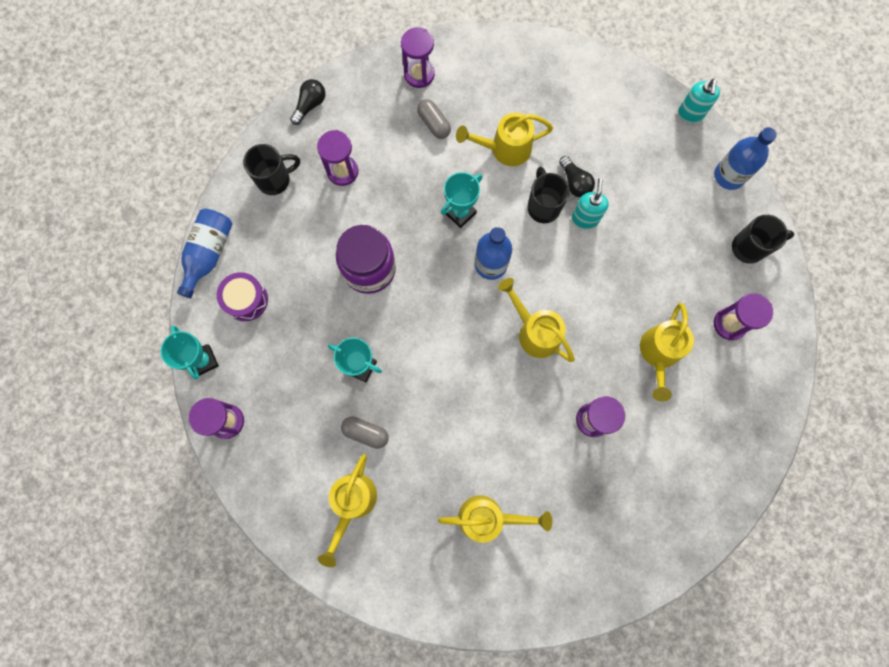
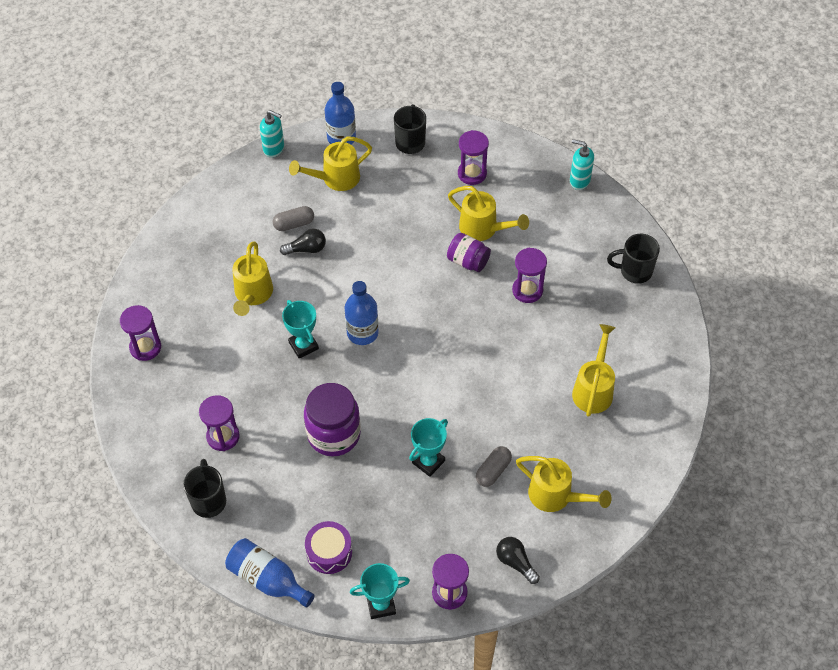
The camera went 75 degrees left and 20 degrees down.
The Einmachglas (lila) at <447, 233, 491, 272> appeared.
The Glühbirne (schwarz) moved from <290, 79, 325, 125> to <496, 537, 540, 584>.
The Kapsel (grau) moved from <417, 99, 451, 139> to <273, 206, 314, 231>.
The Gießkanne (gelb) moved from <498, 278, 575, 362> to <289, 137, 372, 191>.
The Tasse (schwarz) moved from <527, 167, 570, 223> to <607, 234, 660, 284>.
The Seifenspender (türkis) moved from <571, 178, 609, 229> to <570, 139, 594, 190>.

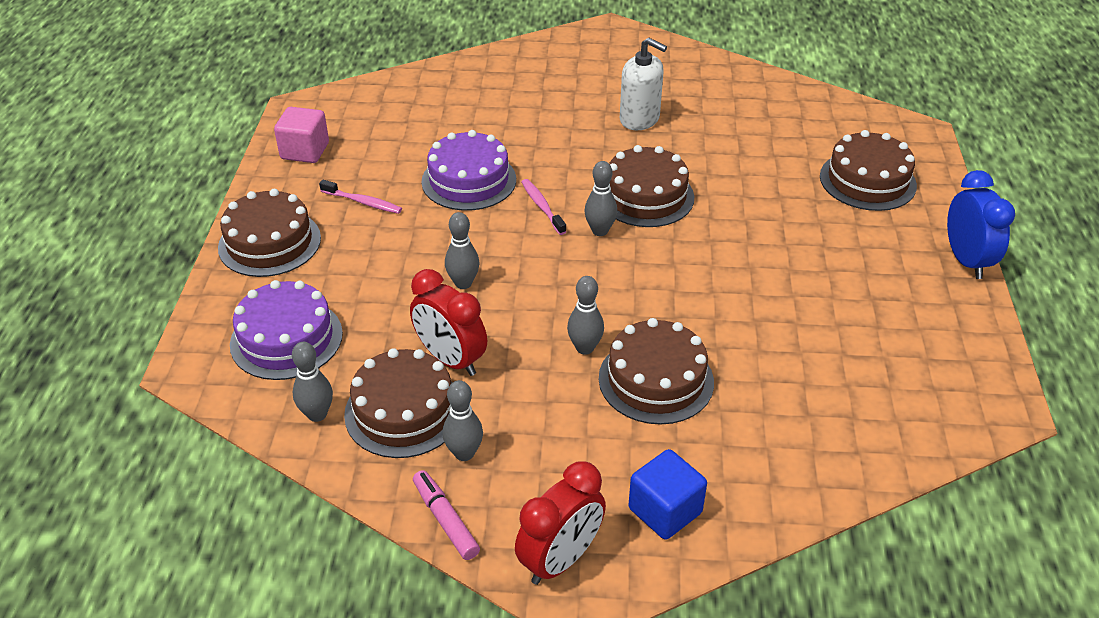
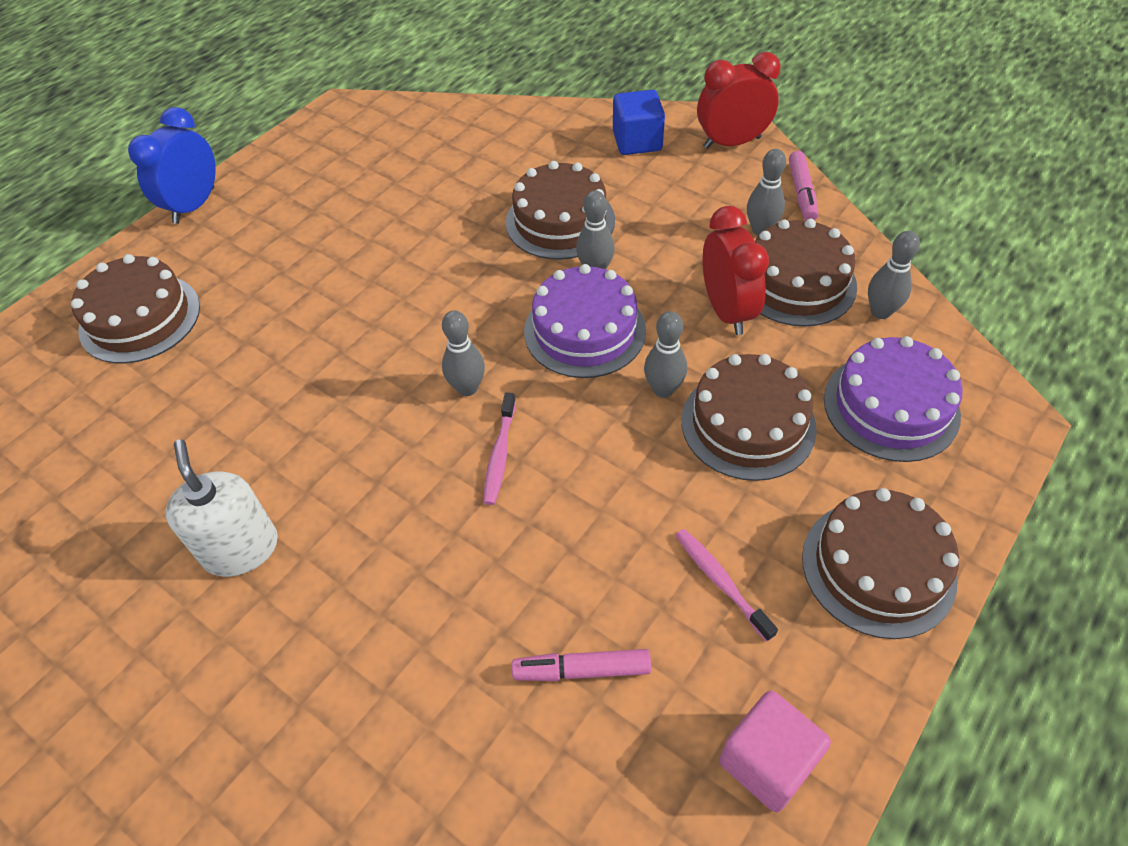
The camera went 145 degrees left and 10 degrees up.
The Filzstift (rosa) at <512, 649, 651, 681> appeared.
The Kuchen (lila) moved from <421, 130, 516, 211> to <524, 264, 646, 378>.
The Kuchen (braun) moved from <609, 145, 694, 227> to <681, 354, 817, 481>.

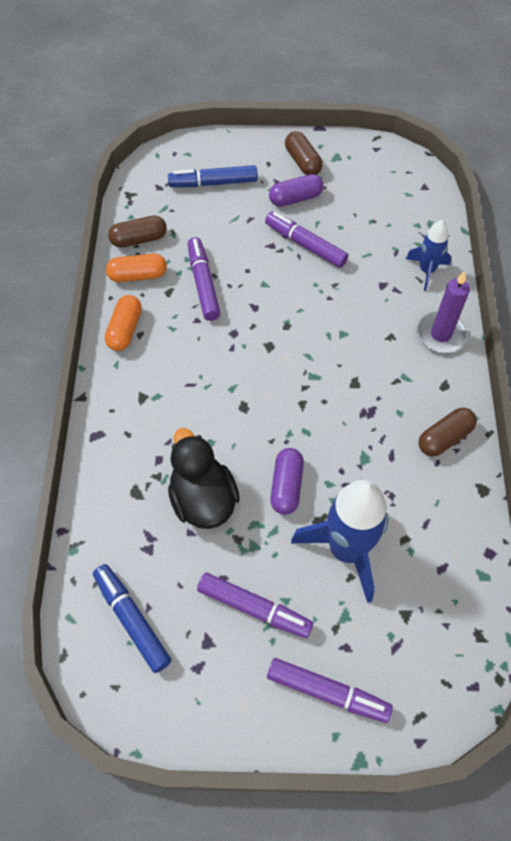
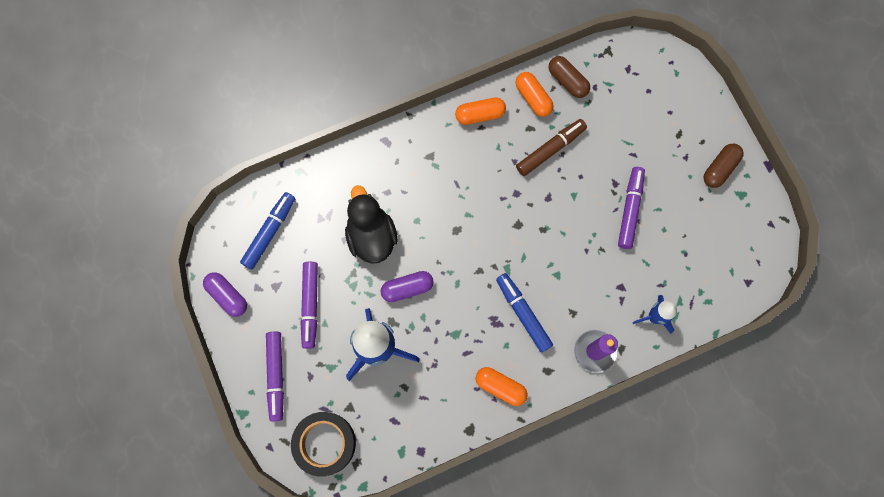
The camera went 65 degrees right and 15 degrees up.
The Klebeband (schwarz) at <291, 412, 356, 477> appeared.
The Filzstift (blau) moved from <168, 165, 258, 187> to <496, 273, 553, 353>.
The Kapsel (lila) moved from <269, 174, 324, 207> to <203, 272, 247, 317>.
The Filzstift (lila) at <188, 237, 220, 321> became the Filzstift (braun) at <516, 119, 587, 176>.
The Kapsel (braun) at <419, 408, 477, 457> became the Kapsel (orange) at <476, 367, 527, 406>.
The Ente (schwarz) at <168, 428, 240, 529> turned 60 degrees counterclockwise.

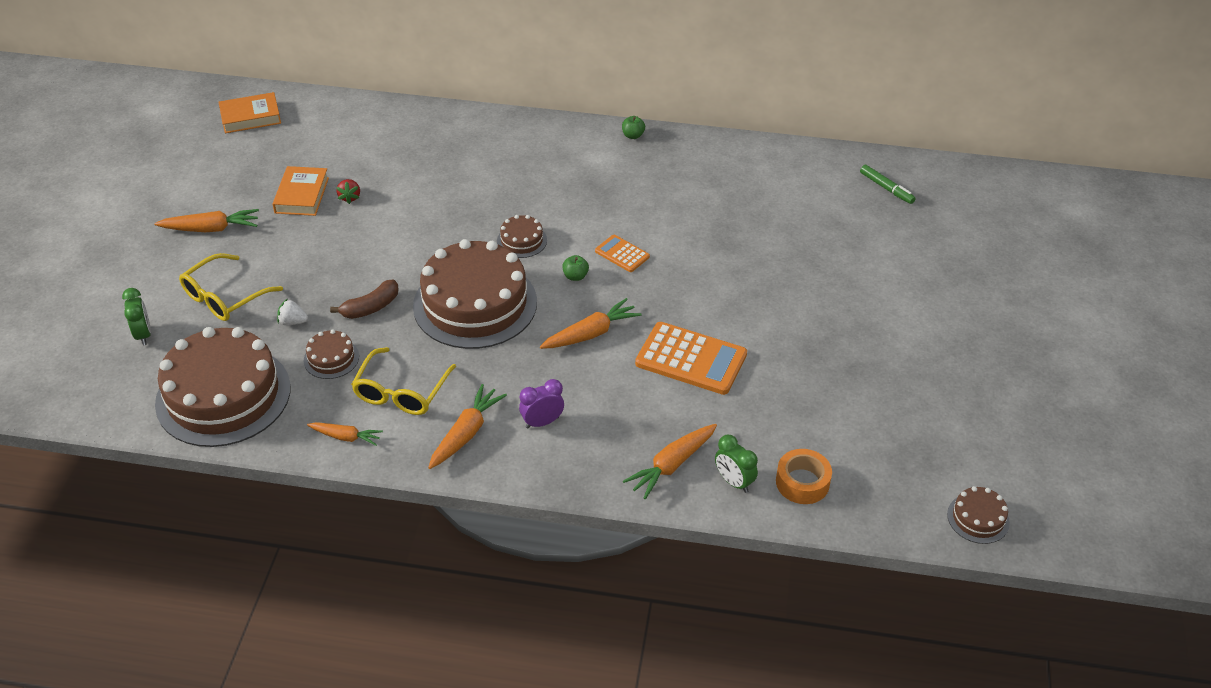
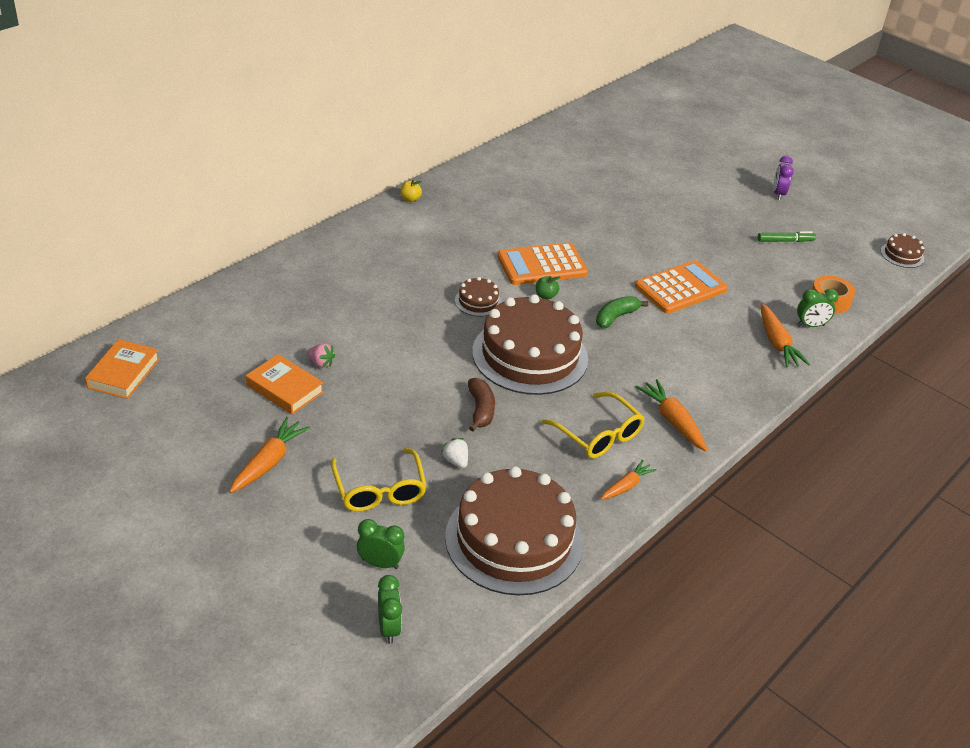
The camera went 60 degrees left and 5 degrees down.
The Kuchen (braun) at <304, 330, 359, 379> disappeared.
The Wecker (grün) at <378, 575, 402, 644> appeared.
The Wecker (lila) moved from <519, 379, 564, 428> to <773, 156, 794, 200>.
The Filzstift (grün) moved from <860, 165, 916, 204> to <758, 231, 816, 242>.
The Karotte (orange) at <540, 298, 642, 349> was replaced by the Banane (grün) at <596, 296, 648, 328>.
The Erdbeere (rot) at <336, 179, 360, 204> became the Erdbeere (rosa) at <307, 343, 335, 368>.
The Apfel (grün) at <622, 116, 645, 139> became the Apfel (gelb) at <400, 180, 422, 202>.
The Erdbeere (weiß) at <277, 299, 308, 325> turned 105 degrees clockwise.
The Taschenrechner (orange) at <595, 235, 650, 272> changed to 1.89 times the size.

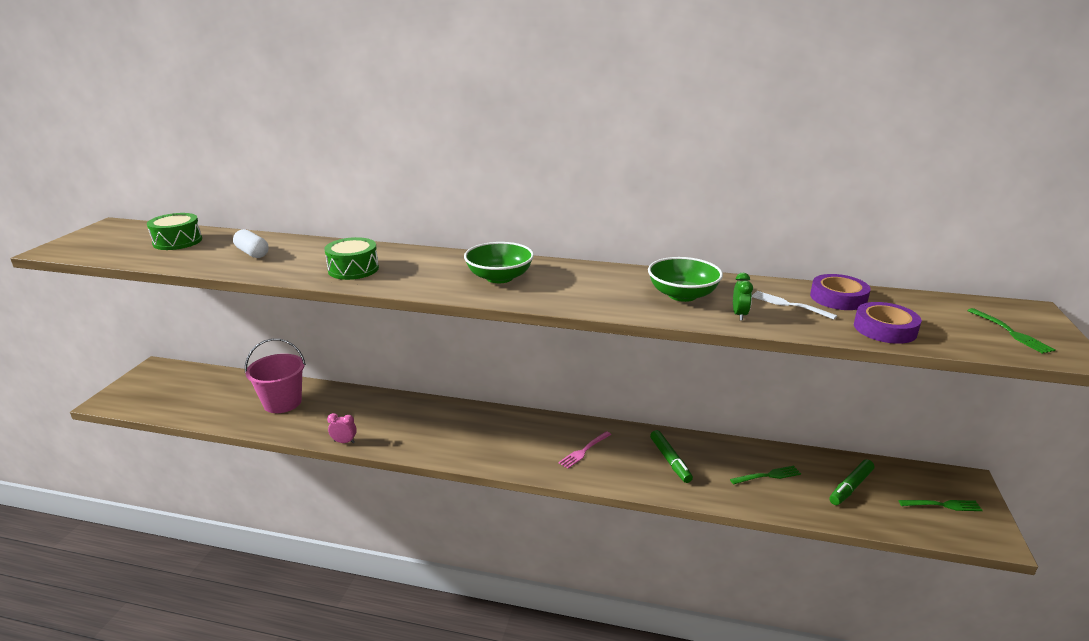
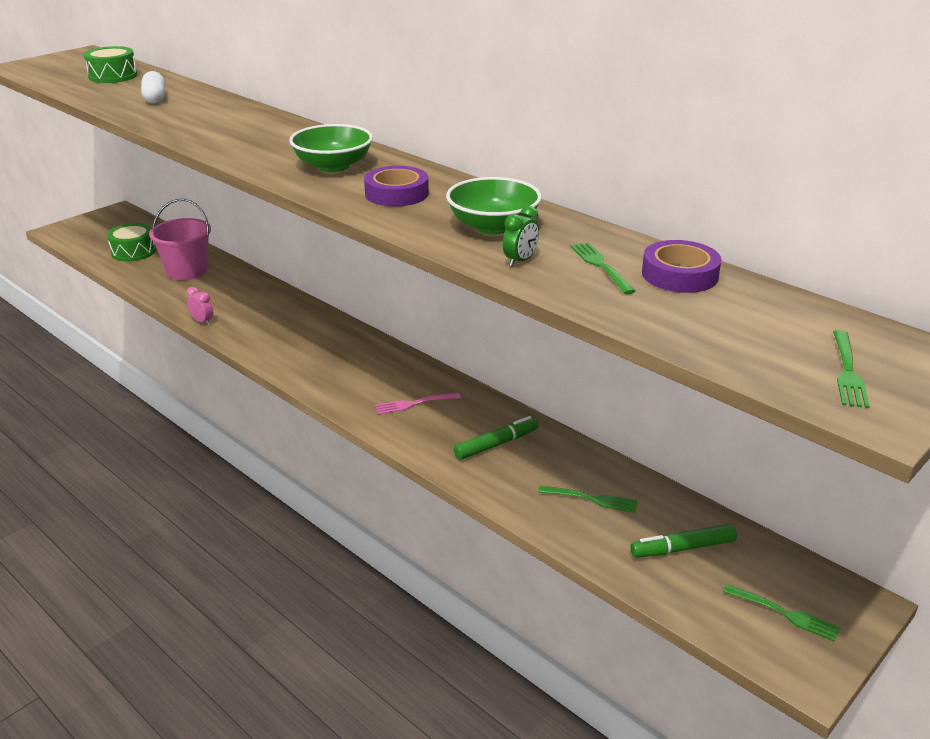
The camera went 30 degrees right and 5 degrees up.
The Trommel (grün) moved from <324, 237, 379, 280> to <107, 223, 156, 261>.
The Klebeband (lila) moved from <854, 302, 922, 344> to <364, 166, 429, 207>.
The Gabel (weiß) at <752, 291, 837, 320> became the Gabel (grün) at <571, 243, 636, 294>.
The Filzstift (grün) at <650, 430, 693, 483> turned 135 degrees counterclockwise.

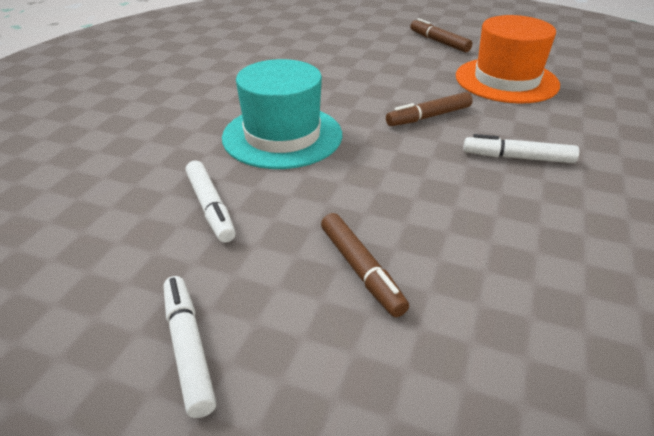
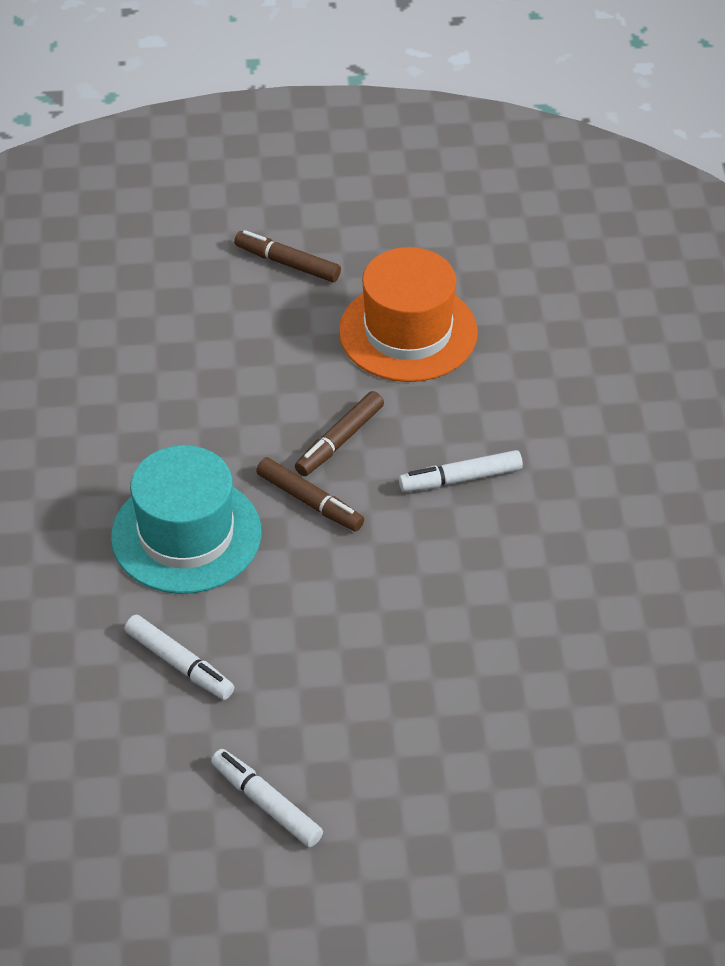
The camera went 25 degrees left and 10 degrees up.
The Filzstift (braun) moved from <321, 213, 409, 317> to <256, 457, 364, 532>.

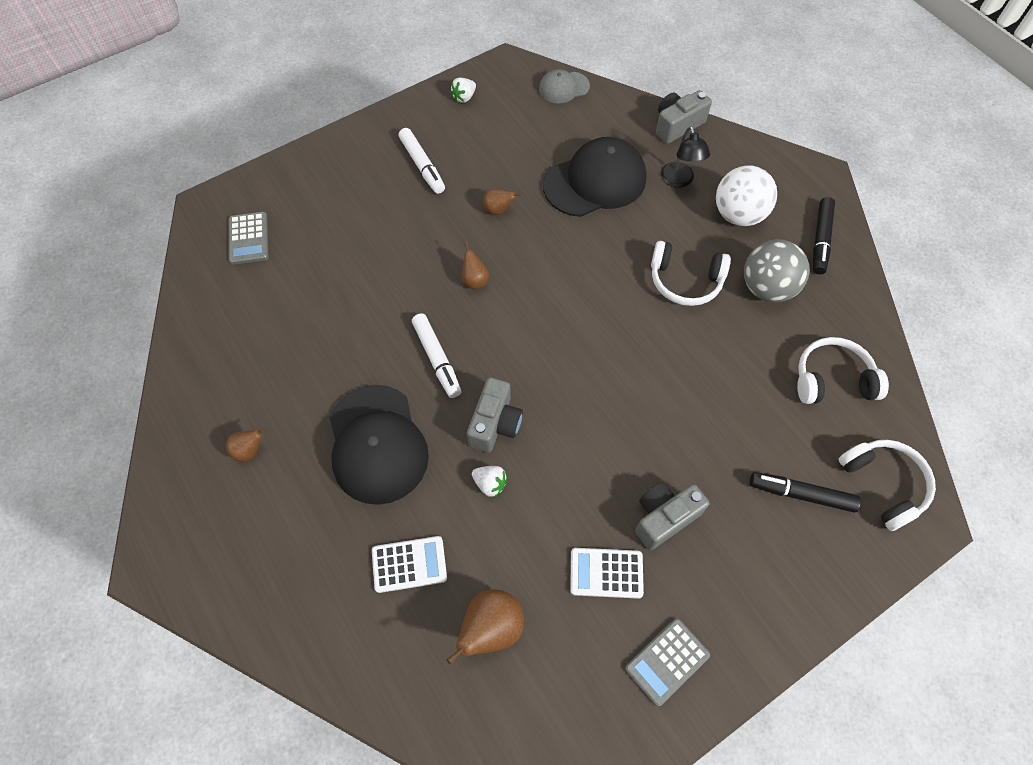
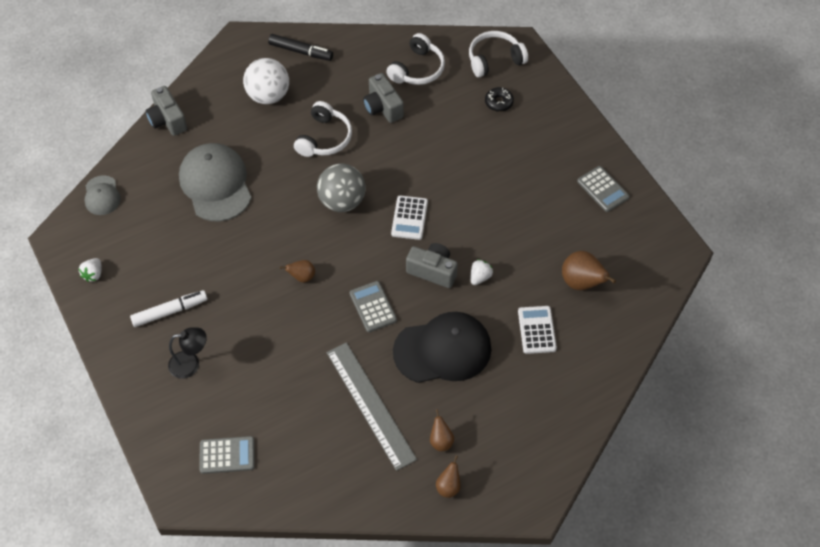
The camera went 85 degrees left and 5 degrees down.
The Lineal (grau) at <327, 342, 417, 471> appeared.
The Birne (braun) moved from <483, 188, 522, 215> to <436, 456, 461, 498>.
The Taschenrechner (weiß) moved from <570, 548, 644, 599> to <391, 196, 428, 240>.
The Kamera (grau) moved from <635, 482, 709, 550> to <363, 73, 404, 123>.
The Lampe (schwarz) moved from <661, 126, 710, 188> to <168, 327, 207, 379>.
The Ball (grau) moved from <744, 239, 810, 302> to <317, 164, 365, 212>.
The Filzstift (weiß) at <412, 314, 461, 398> was replaced by the Taschenrechner (grau) at <350, 281, 397, 332>.
The Filzstift (schwarz) at <750, 472, 861, 512> was replaced by the Donut (schwarz) at <485, 87, 514, 112>.
The Kappe (schwarz) at <543, 137, 647, 217> became the Kappe (grau) at <179, 143, 251, 222>.
The Erdbeere (weiß) at <451, 78, 476, 103> turned 60 degrees clockwise.
The Kopfhörer (weiß) at <797, 337, 889, 404> turned 150 degrees counterclockwise.

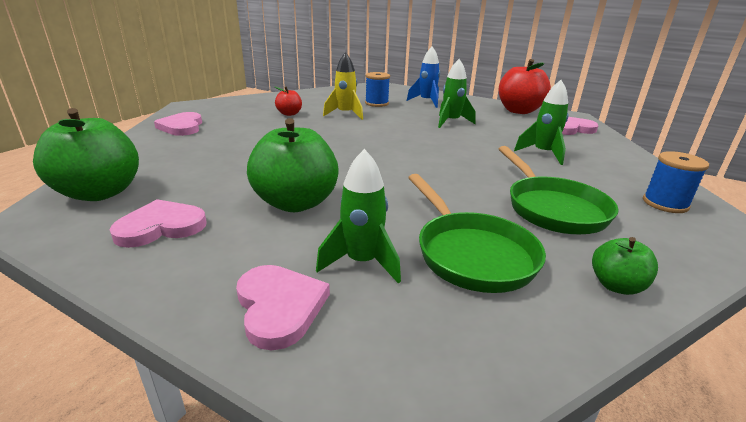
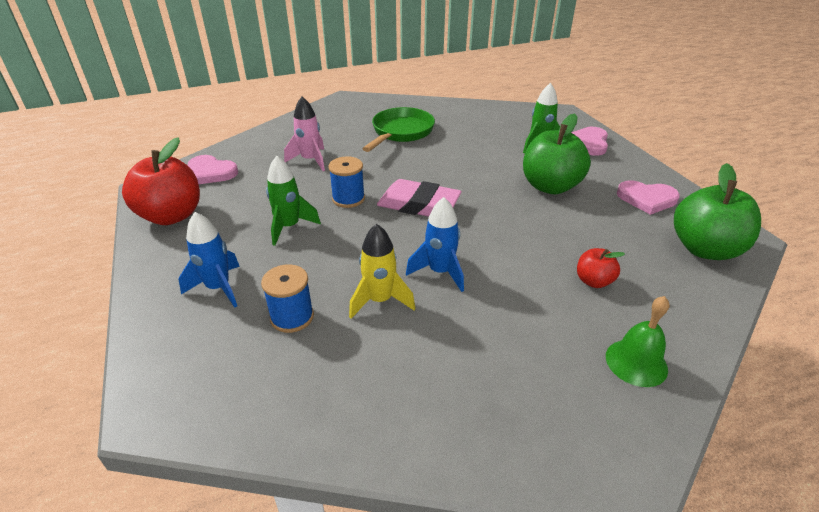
The camera went 140 degrees left and 10 degrees up.
The Pfanne (grün) at <408, 174, 546, 293> disappeared.
The Apfel (grün) at <592, 237, 658, 295> disappeared.
The Radiergummi (rosa) at <377, 179, 461, 217> appeared.
The Rakete (blau) at <406, 197, 464, 292> appeared.
The Apfel (rot) moved from <275, 86, 302, 116> to <577, 248, 625, 288>.
The Garnrolle (blau) moved from <643, 151, 709, 213> to <328, 157, 365, 208>.
The Herz (rosa) at <154, 112, 202, 136> was replaced by the Glocke (grün) at <606, 296, 670, 387>.
The Rakete (grün) at <514, 80, 569, 165> became the Rakete (rosa) at <284, 97, 325, 171>.

